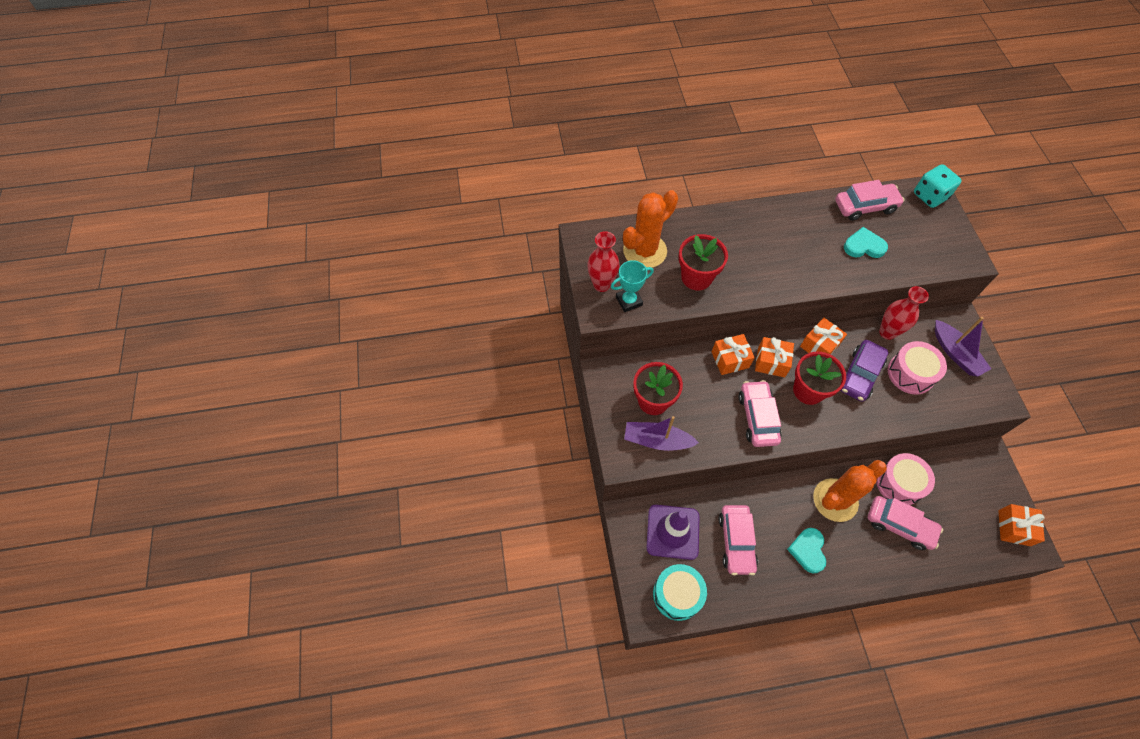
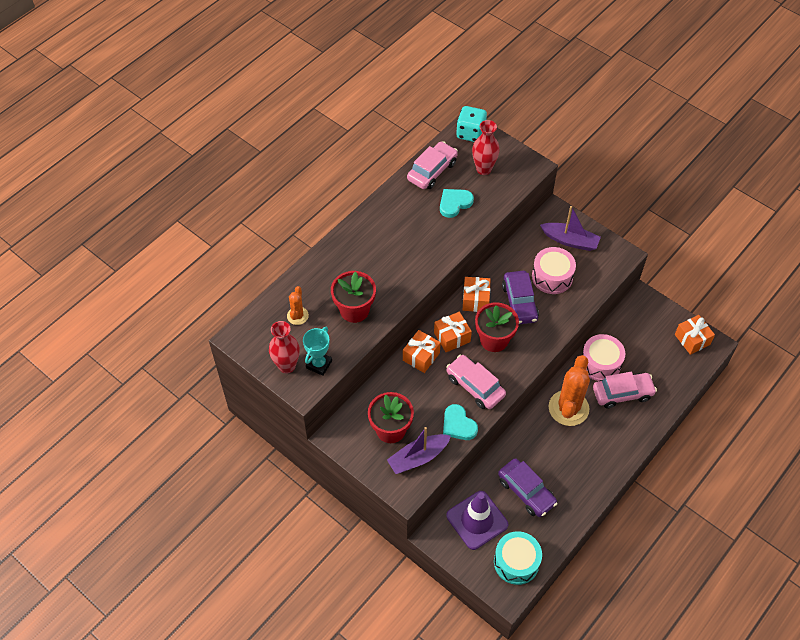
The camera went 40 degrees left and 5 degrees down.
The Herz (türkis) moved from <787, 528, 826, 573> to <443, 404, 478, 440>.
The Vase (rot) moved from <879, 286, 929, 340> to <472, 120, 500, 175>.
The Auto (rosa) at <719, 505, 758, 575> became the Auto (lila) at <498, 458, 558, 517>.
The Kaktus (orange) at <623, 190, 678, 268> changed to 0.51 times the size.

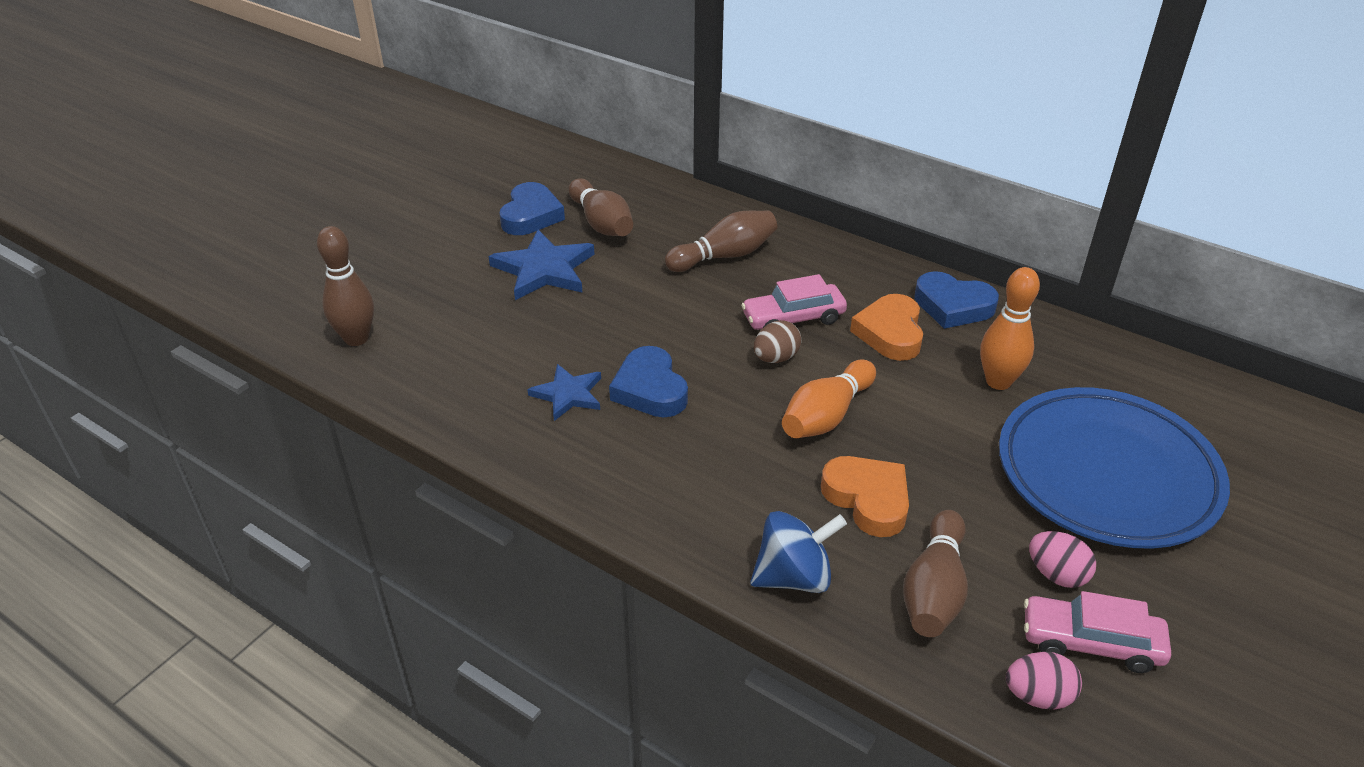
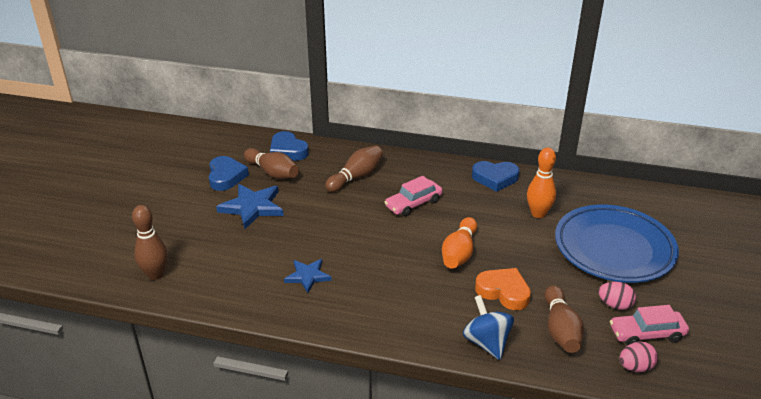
The camera went 20 degrees left and 5 degrees down.
The Ei (braun) at <754, 320, 801, 363> disappeared.
The Herz (orange) at <850, 294, 923, 361> disappeared.
The Herz (blau) moved from <609, 346, 688, 417> to <270, 131, 309, 161>.
The Kreisel (blau) at <750, 511, 847, 593> turned 75 degrees counterclockwise.

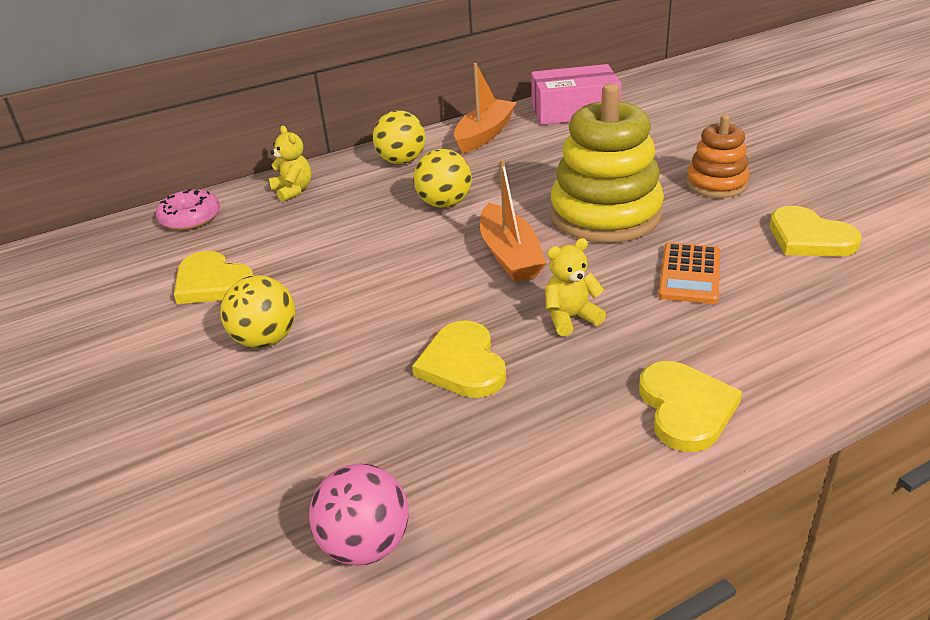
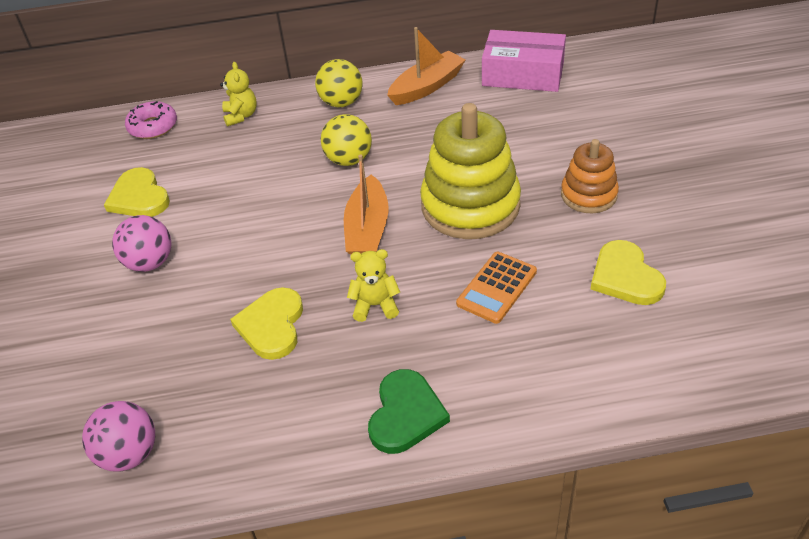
The camera went 20 degrees right and 10 degrees up.
The Ball (gelb) at <220, 275, 295, 348> became the Ball (rosa) at <112, 215, 172, 272>.
The Herz (gelb) at <639, 361, 742, 452> became the Herz (grün) at <368, 369, 450, 454>.

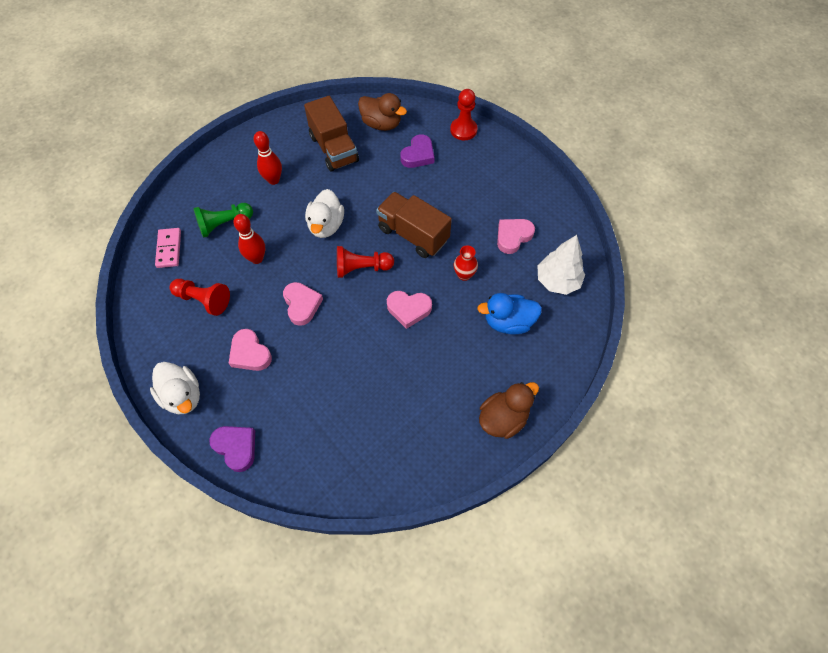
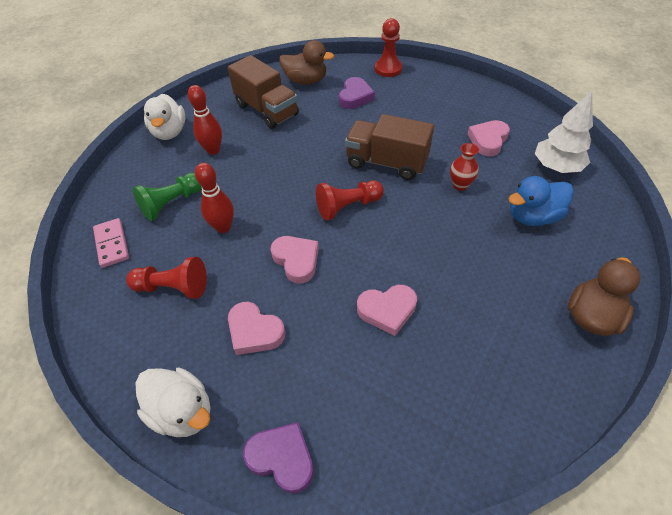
The camera went 15 degrees left and 10 degrees down.
The Ente (weiß) moved from <305, 189, 344, 238> to <144, 94, 185, 140>.
The Herz (rosa) moved from <387, 291, 432, 329> to <357, 285, 417, 336>.

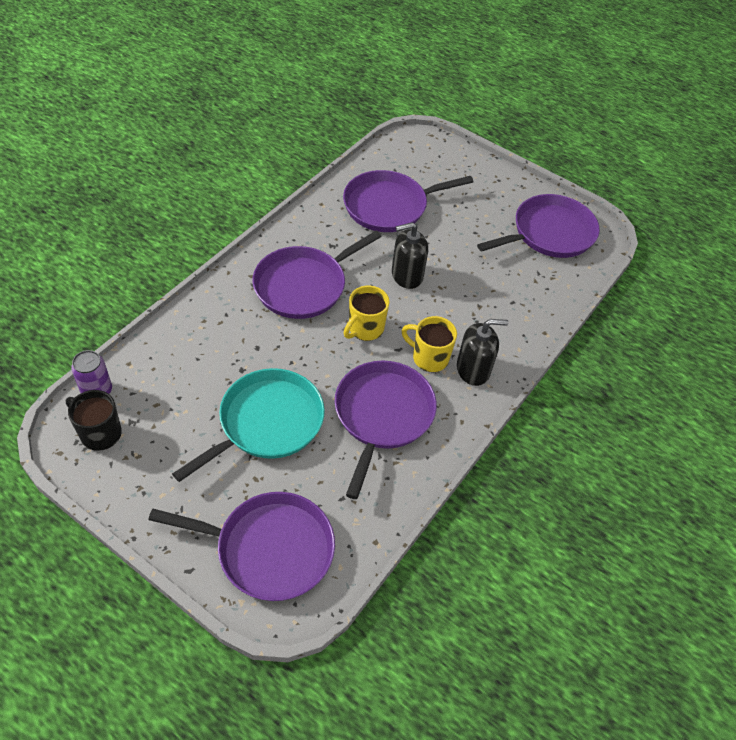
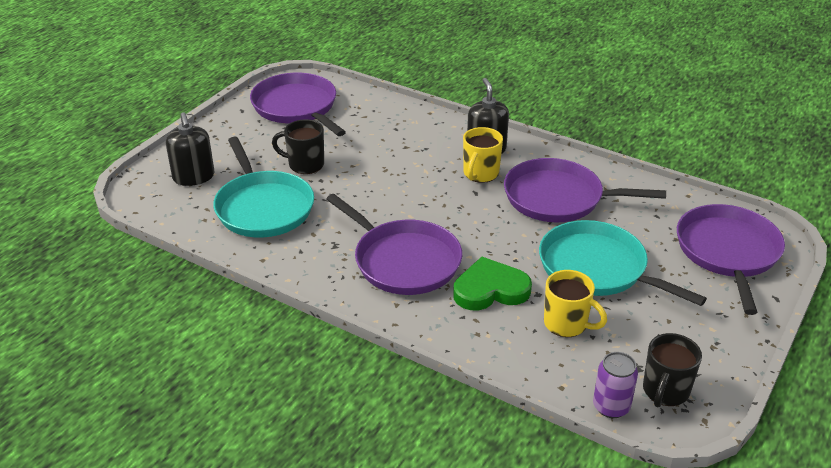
The camera went 90 degrees left and 15 degrees down.
The Tasse (schwarz) at <272, 119, 324, 174> appeared.
The Herz (grün) at <453, 257, 532, 310> appeared.
The Tasse (gelb) moved from <343, 286, 389, 341> to <544, 270, 607, 337>.
The Seifenspender (schwarz) moved from <392, 222, 428, 289> to <166, 112, 214, 186>.
The Pfanne (lila) at <343, 170, 473, 232> became the Pfanne (türkis) at <213, 137, 314, 238>.

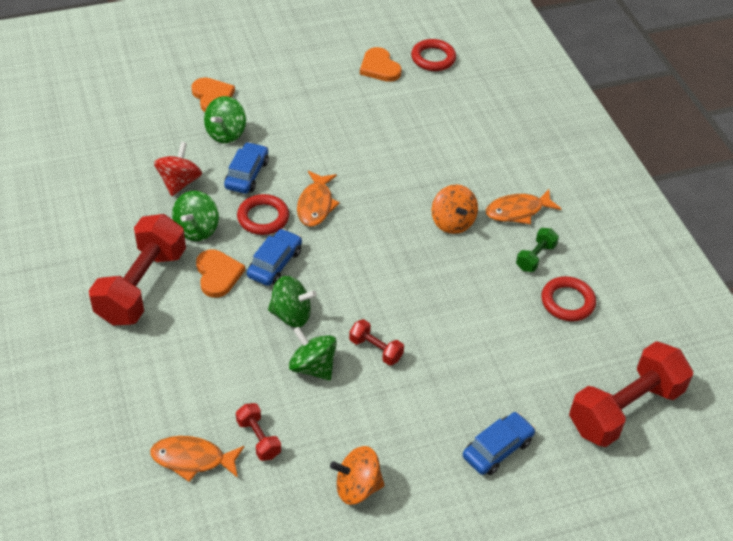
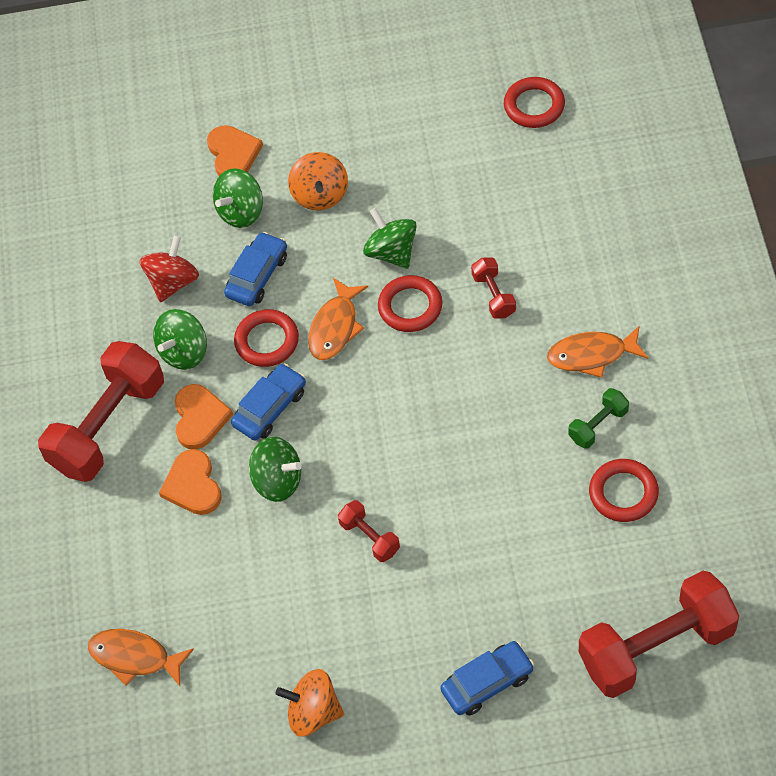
The camera went 20 degrees right and 10 degrees up.
The Ring (rot) at <378, 275, 443, 332> appeared.
The Hantel (rot) moved from <236, 403, 281, 461> to <471, 258, 516, 319>.
The Kreisel (grün) moved from <289, 327, 337, 380> to <363, 208, 417, 269>.
The Herz (orange) moved from <360, 47, 402, 82> to <159, 449, 222, 515>.
The Kreisel (orange) moved from <432, 184, 478, 234> to <288, 152, 348, 210>.

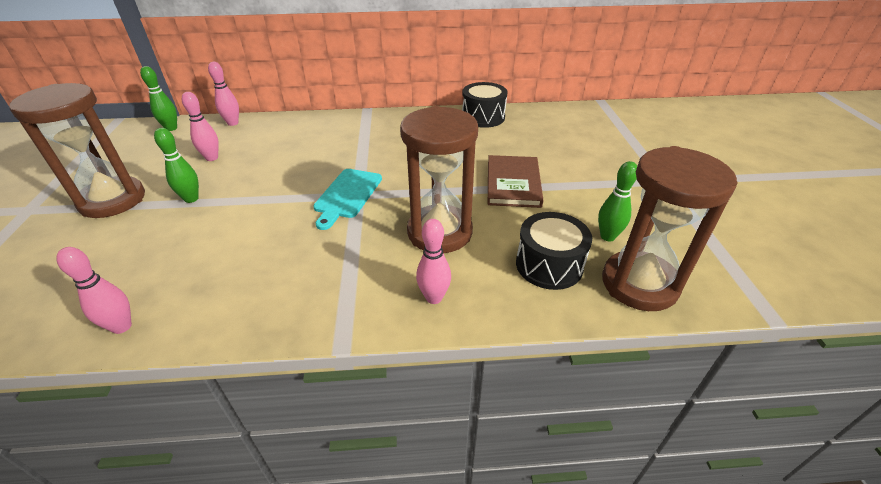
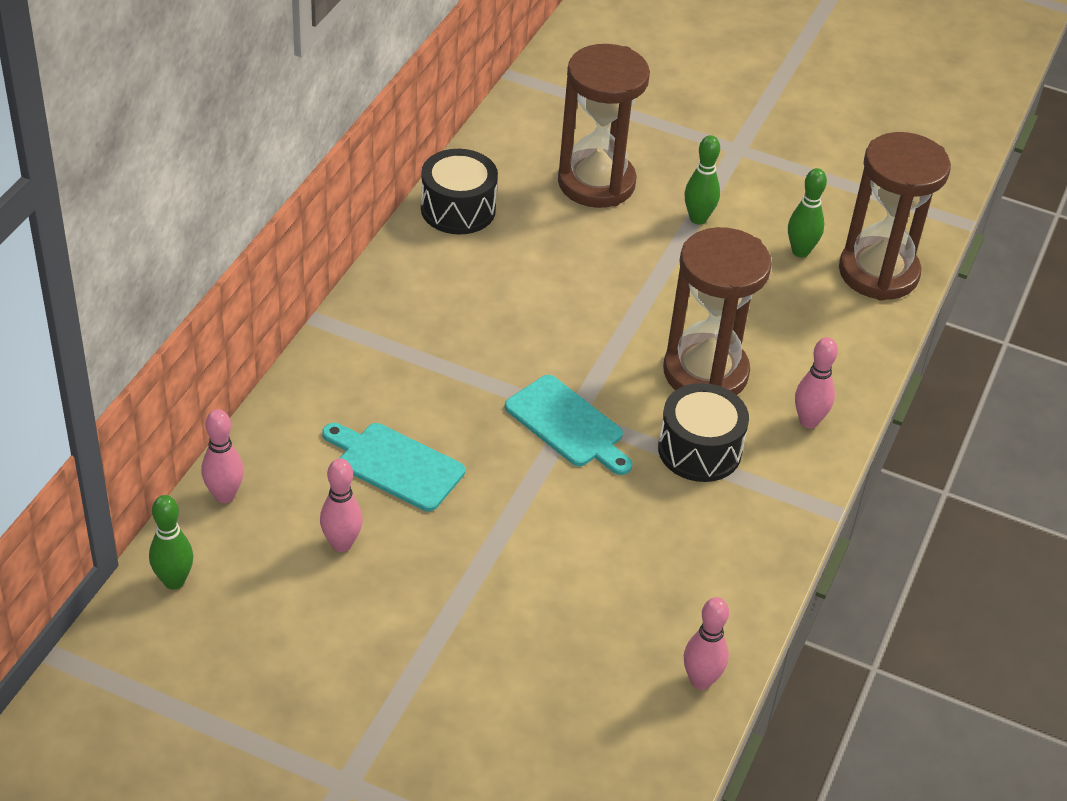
The camera went 65 degrees left and 5 degrees up.
The Buch (braun) at <488, 155, 544, 208> disappeared.
The Schneidebrett (türkis) at <322, 423, 465, 511> appeared.
The Sanduhr (braun) moved from <9, 83, 145, 218> to <558, 44, 650, 208>.
The Bowlingkegel (grün) moved from <154, 128, 199, 203> to <685, 135, 720, 224>.
The Trommel (schwarz) moved from <516, 212, 592, 290> to <658, 383, 749, 482>.

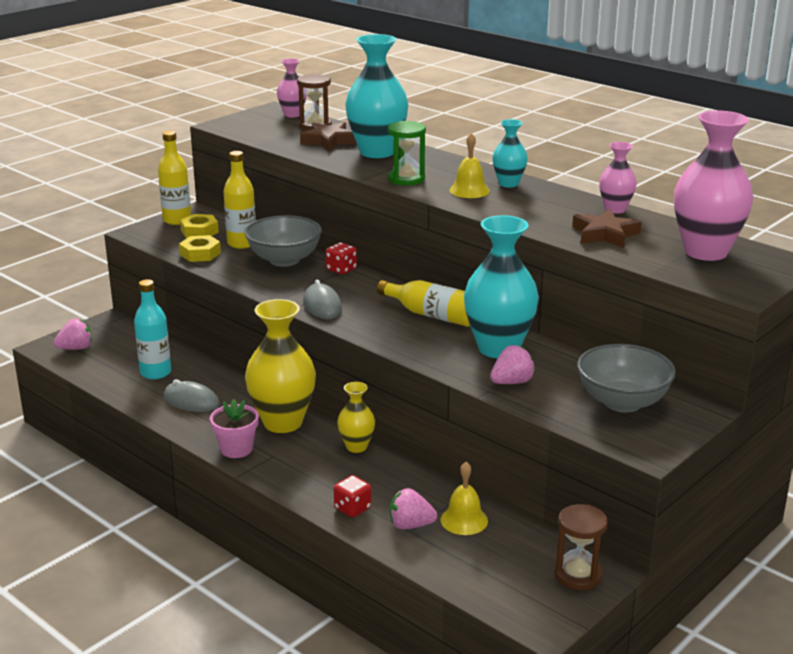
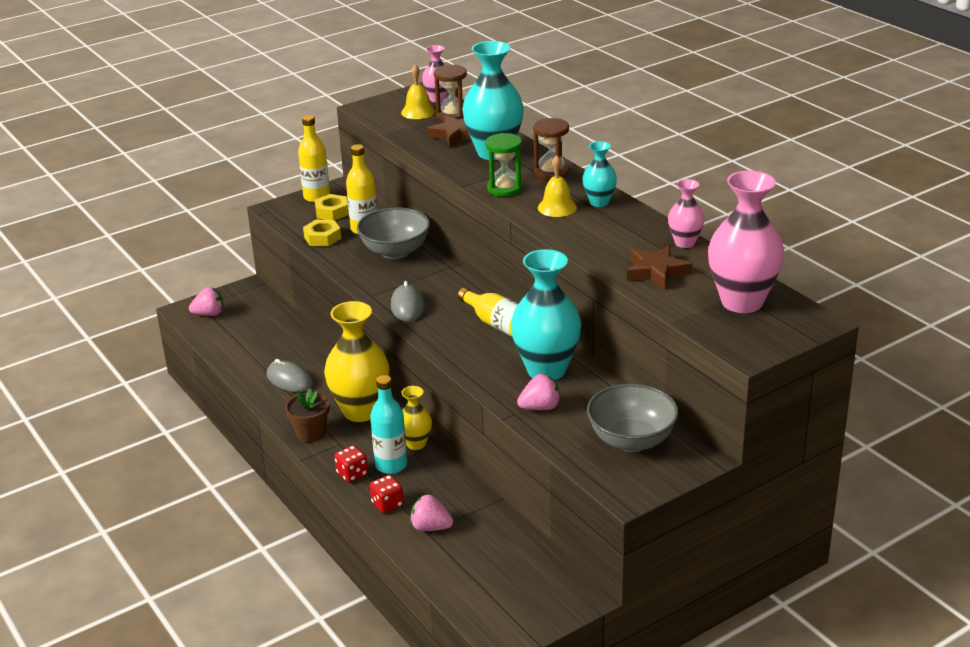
The camera went 15 degrees right and 5 degrees up.
The Flasche (türkis) moved from <134, 279, 171, 380> to <370, 375, 407, 474>.
The Spielwürfel (rot) moved from <326, 242, 357, 274> to <334, 445, 368, 482>.
The Glocke (gelb) moved from <440, 462, 488, 535> to <401, 65, 435, 119>.
The Sanduhr (braun) moved from <554, 504, 608, 590> to <533, 118, 569, 180>.
The Blumentopf (rosa) at <210, 399, 259, 458> became the Blumentopf (braun) at <285, 389, 329, 442>.

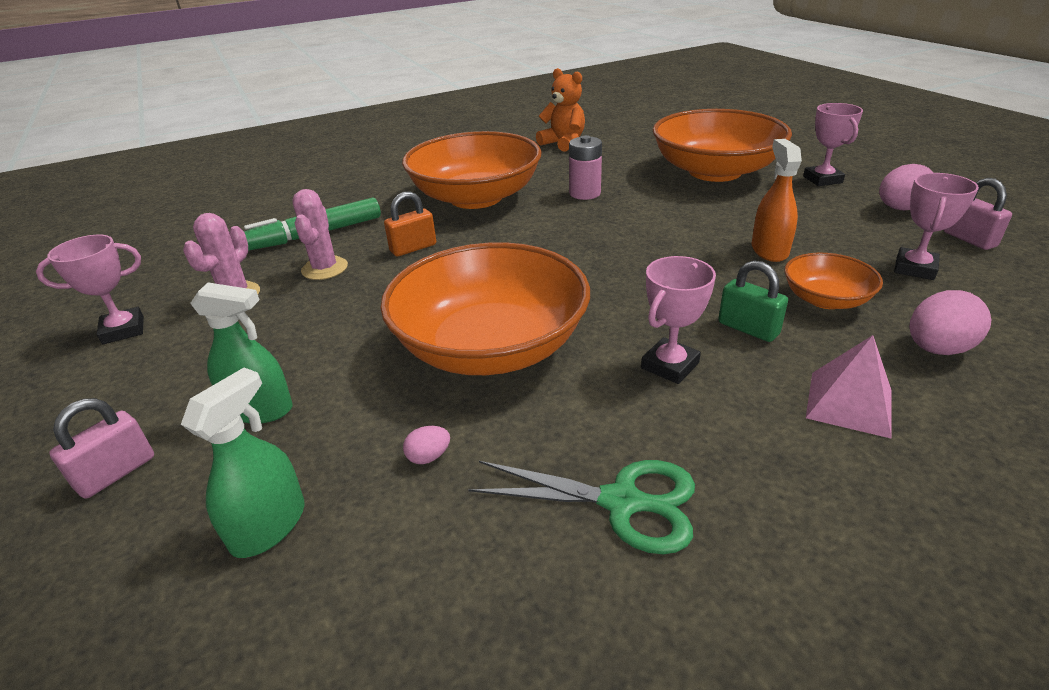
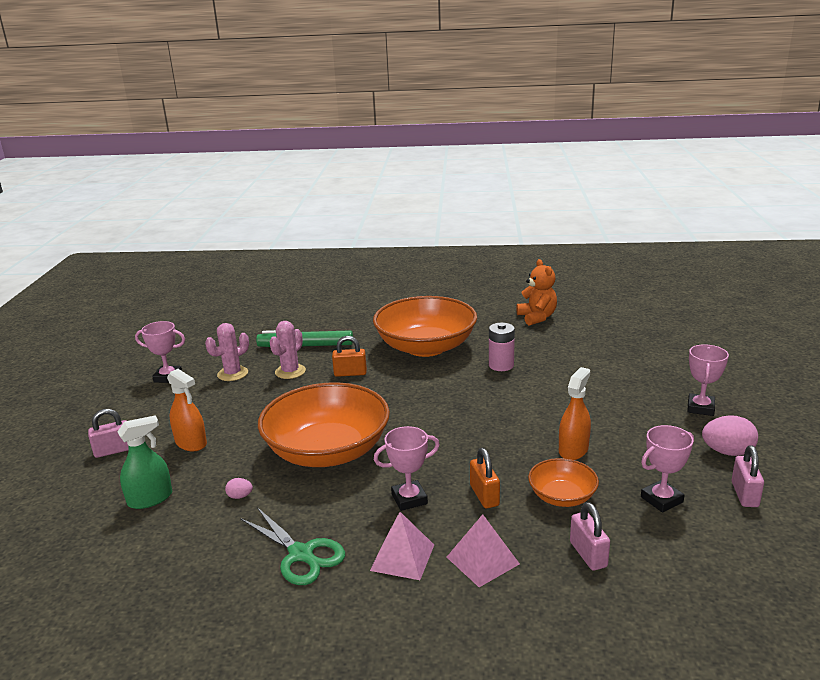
The camera went 30 degrees right and 10 degrees down.
The Schüssel (orange) at <653, 109, 792, 182> disappeared.
The Pyramide (rosa) at <370, 512, 434, 580> appeared.
The Ei (rosa) at <909, 290, 992, 355> was replaced by the Vorhängeschloss (rosa) at <570, 502, 610, 571>.
The Sprühflasche (grün) at <191, 283, 293, 423> became the Sprühflasche (orange) at <167, 369, 207, 451>.
The Vorhängeschloss (grün) at <718, 261, 788, 342> became the Vorhängeschloss (orange) at <470, 448, 500, 508>.

